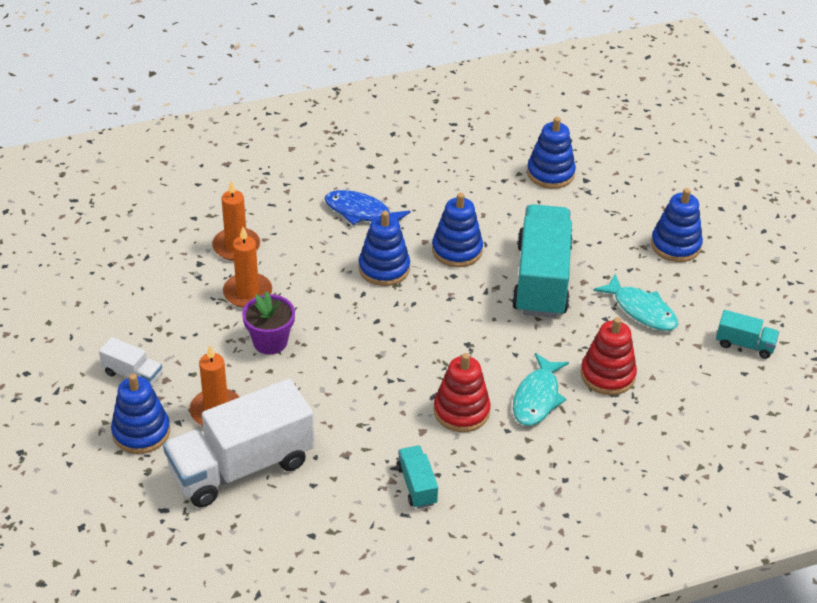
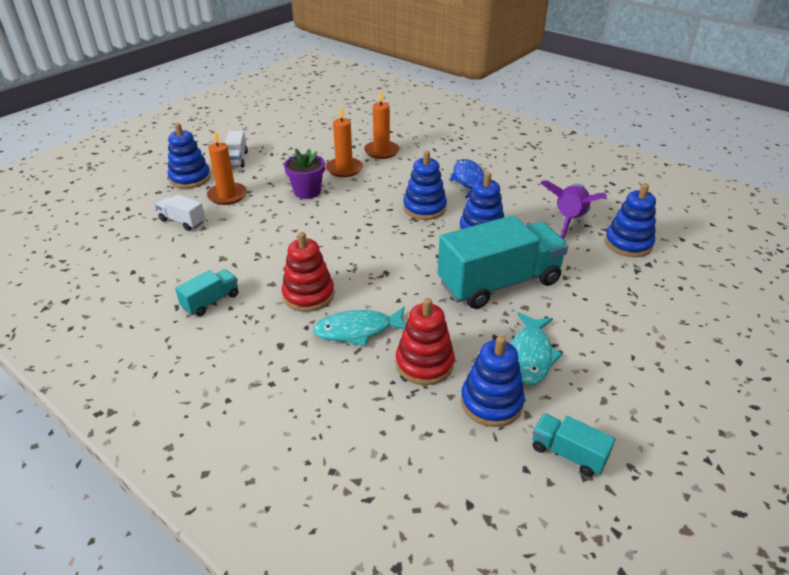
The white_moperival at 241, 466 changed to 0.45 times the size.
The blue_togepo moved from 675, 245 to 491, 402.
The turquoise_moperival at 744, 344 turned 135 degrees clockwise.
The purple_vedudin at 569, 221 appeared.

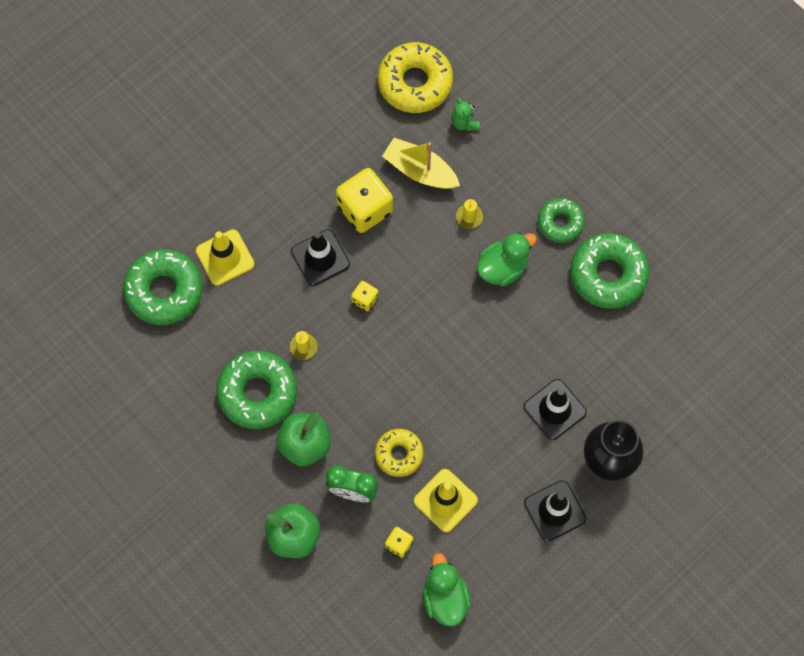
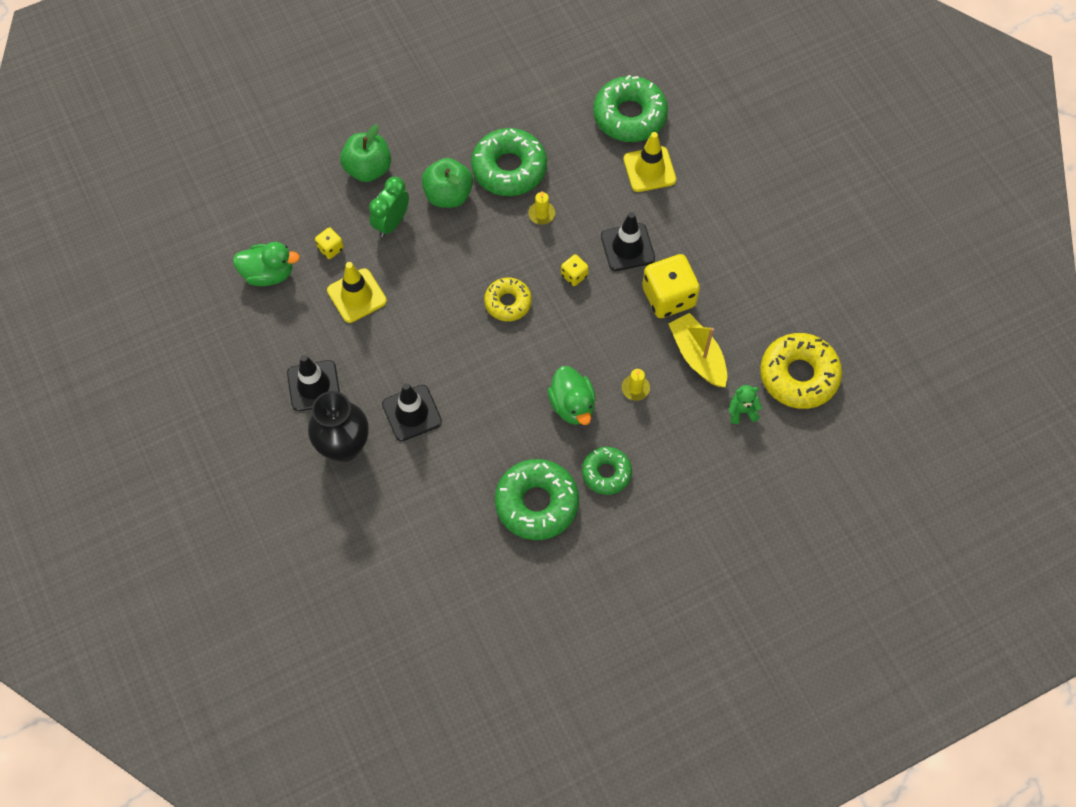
The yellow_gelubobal moved from 399, 454 to 508, 302.
The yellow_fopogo at 420, 171 turned 75 degrees counterclockwise.

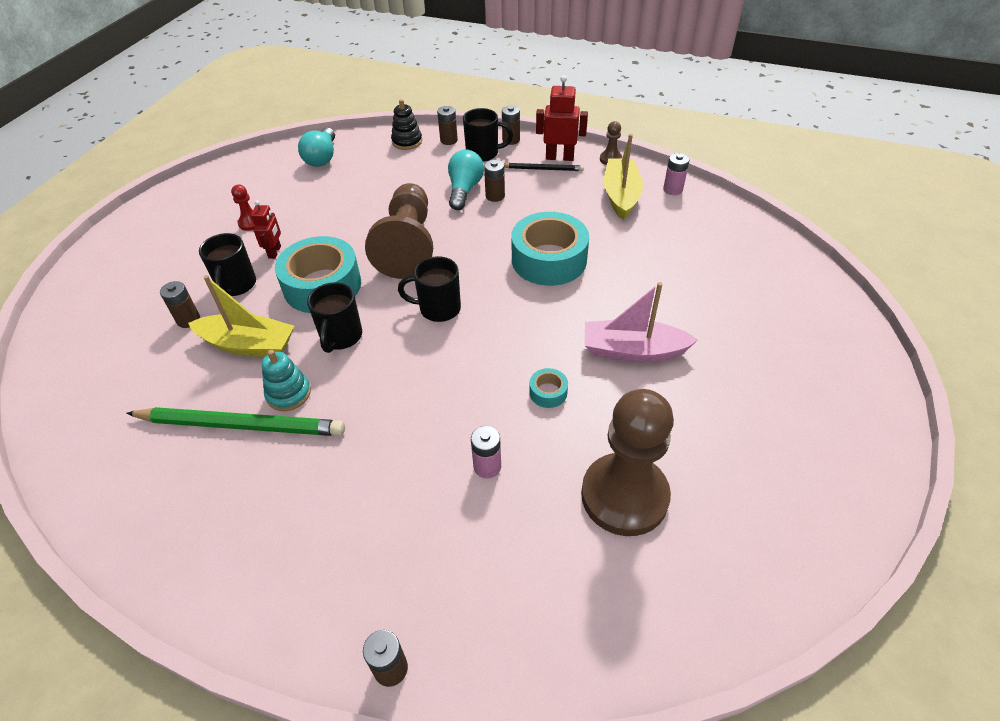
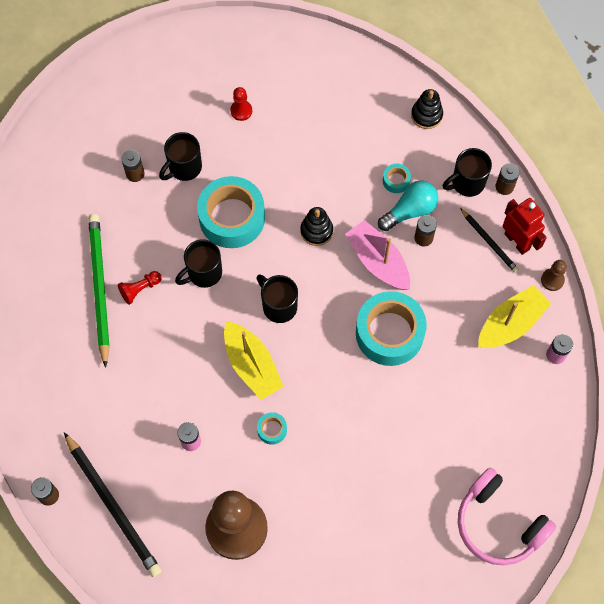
The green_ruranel at 241, 425 turned 150 degrees counterclockwise.
The yellow_fopogo moved from 248, 345 to 252, 365.
The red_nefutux at 275, 252 disappeared.
The turquoise_togepo at 288, 394 was replaced by the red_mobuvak at 140, 289.
The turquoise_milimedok at 322, 157 disappeared.
The brown_mobuvak at 408, 245 was replaced by the black_togepo at 316, 231.
The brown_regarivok at 448, 140 disappeared.
The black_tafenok at 483, 153 turned 105 degrees clockwise.
The pink_fopogo moved from 633, 351 to 378, 261.
The black_ruranel at 113, 506 appeared.
The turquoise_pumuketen at 396, 181 appeared.
The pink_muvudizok at 498, 524 appeared.

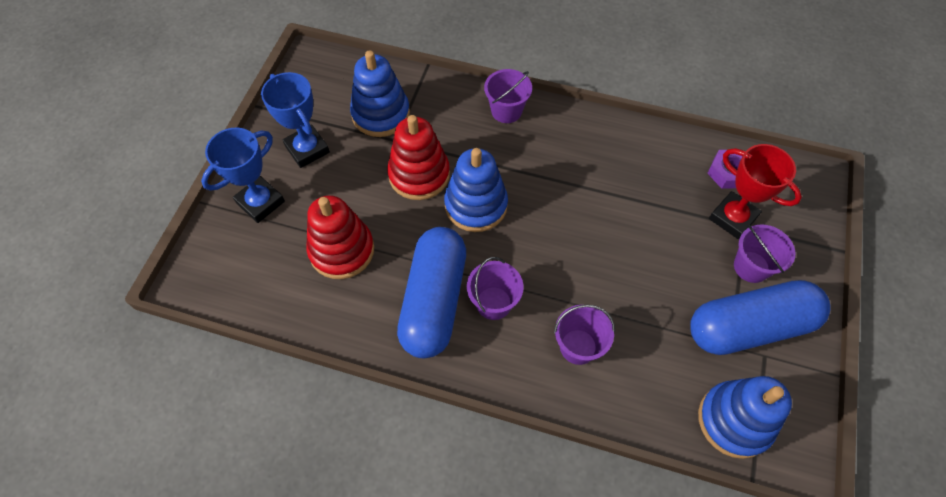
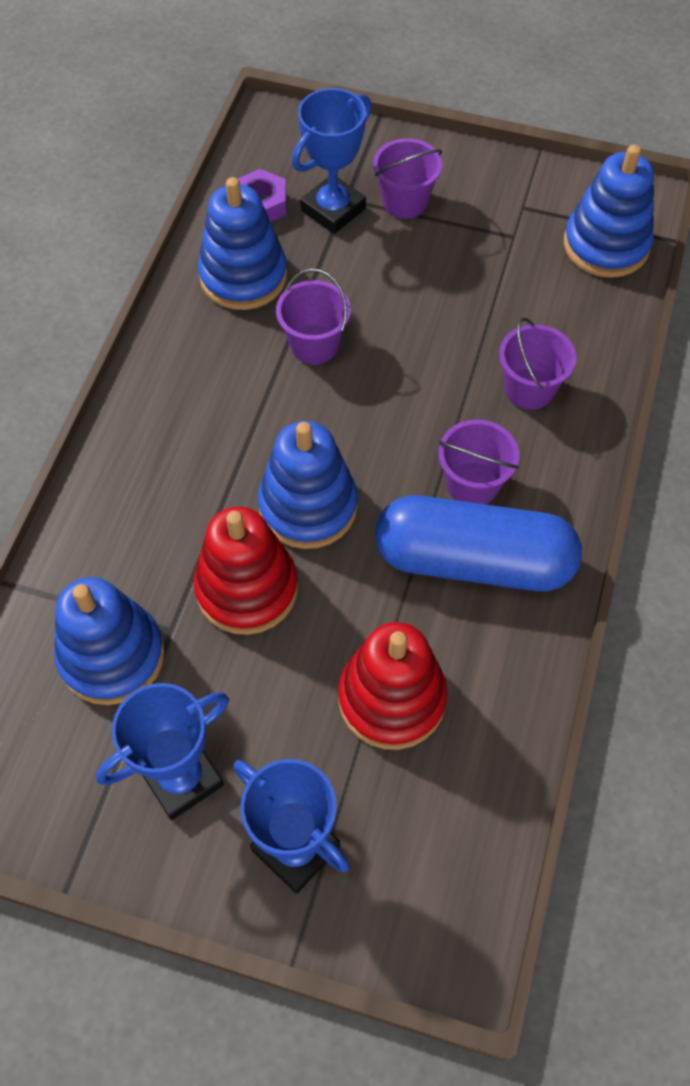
The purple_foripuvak moved from 506, 111 to 314, 345.
The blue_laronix at 749, 327 disappeared.
The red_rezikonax at 732, 218 became the blue_rezikonax at 333, 210.
The blue_togepo at 243, 276 appeared.

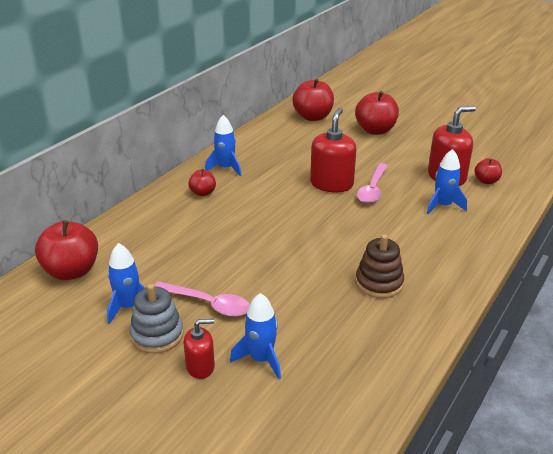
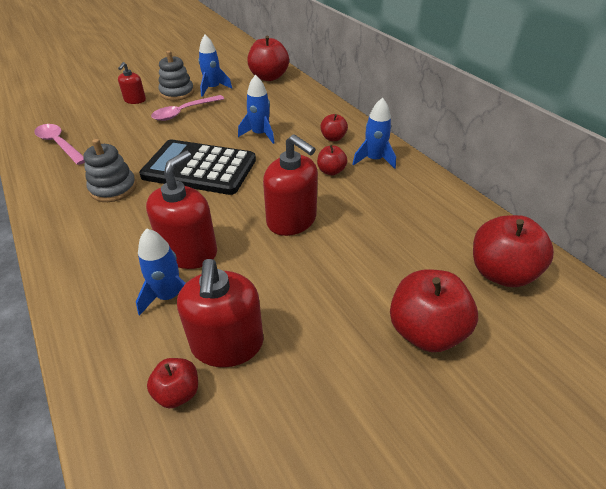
The blue_vedudin moved from 261, 359 to 260, 134.
The brown_togepo at 379, 283 became the grey_togepo at 113, 188.
The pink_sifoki moved from 372, 189 to 59, 144.
The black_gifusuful at 199, 168 appeared.
The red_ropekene at 189, 252 appeared.
The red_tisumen at 331, 171 appeared.

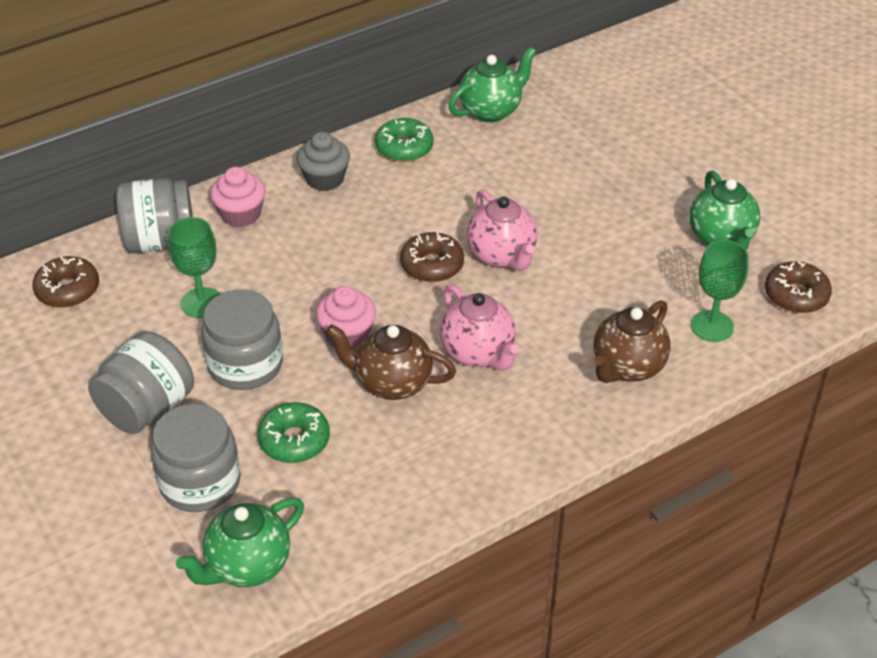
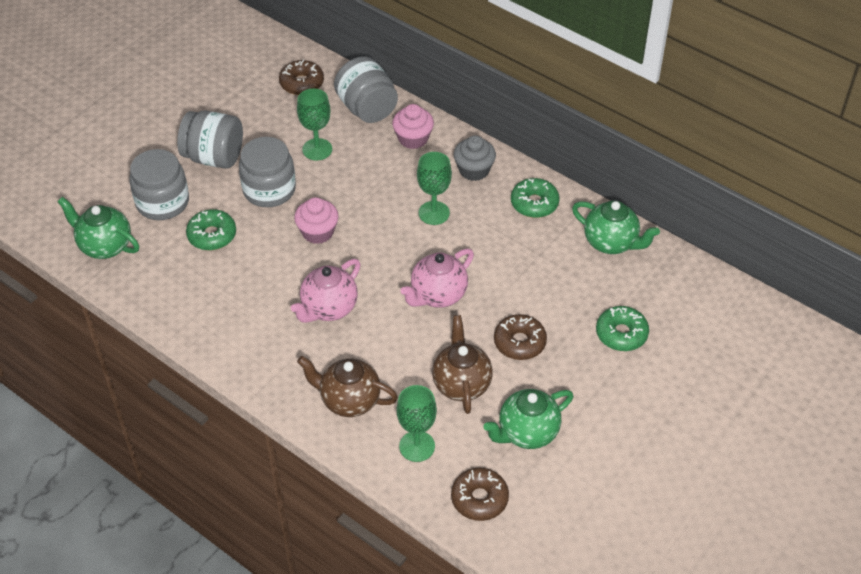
The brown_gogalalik moved from 392, 383 to 461, 384.
The brown_gelubobal moved from 432, 265 to 519, 342.
The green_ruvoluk at 434, 213 appeared.
The green_gelubobal at 621, 334 appeared.

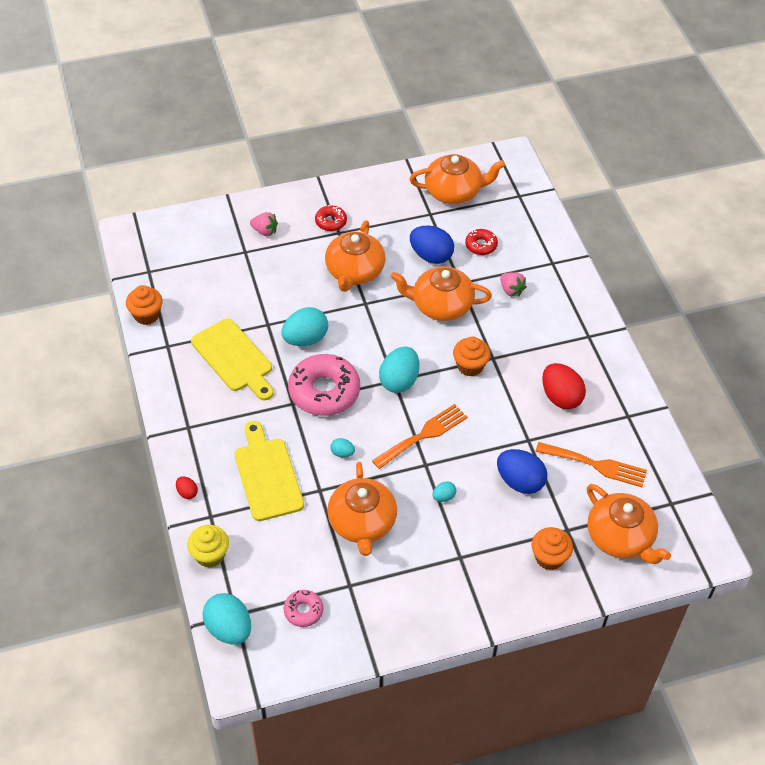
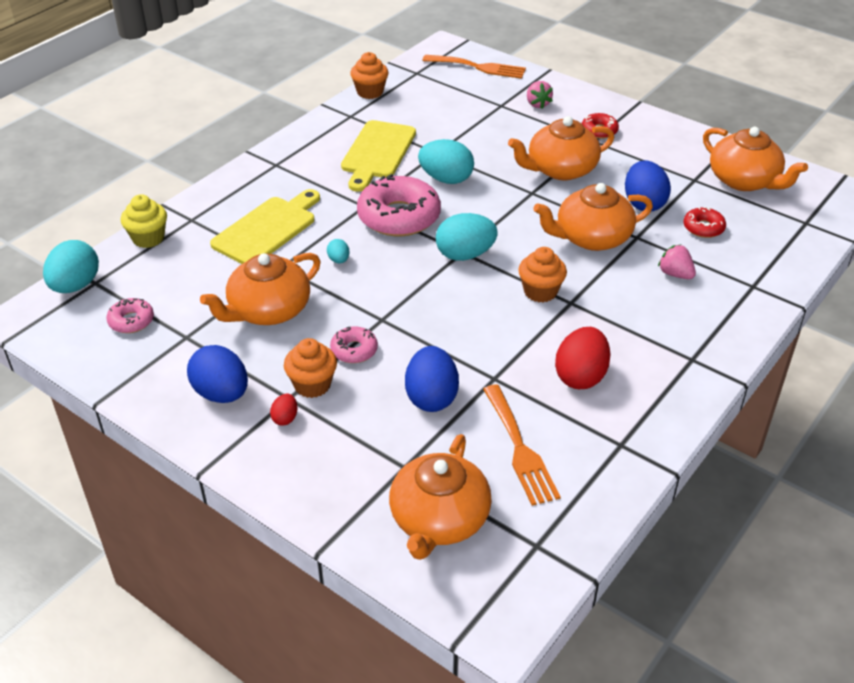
The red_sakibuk moved from 187, 492 to 285, 418.
The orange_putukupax moved from 423, 435 to 479, 67.
The orange_gogalalik at 441, 305 turned 75 degrees counterclockwise.
The turquoise_sakibuk at 443, 497 was replaced by the pink_gelubobal at 354, 350.
The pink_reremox at 511, 290 turned 120 degrees clockwise.
The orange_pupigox moved from 549, 557 to 312, 385.
The blue_sakibuk at 221, 393 appeared.

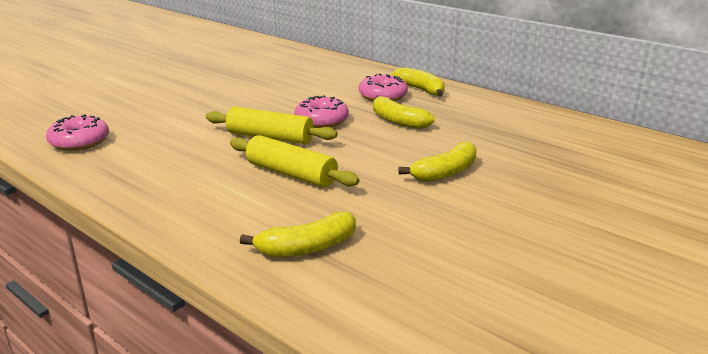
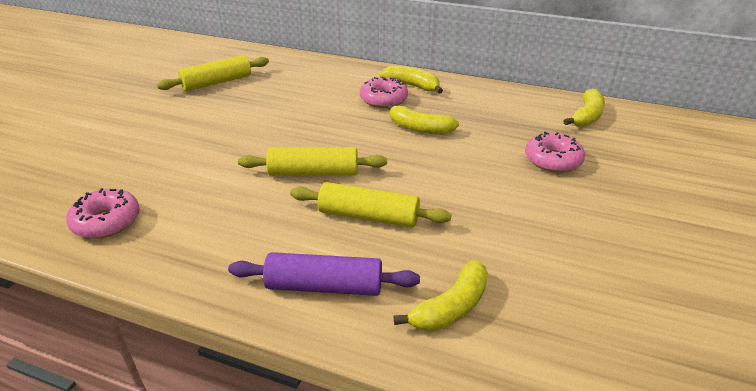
The pink_gelubobal moved from 321, 120 to 552, 160.
The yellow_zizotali moved from 445, 172 to 586, 116.
The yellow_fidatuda at 217, 82 appeared.
The purple_fidatuda at 324, 286 appeared.

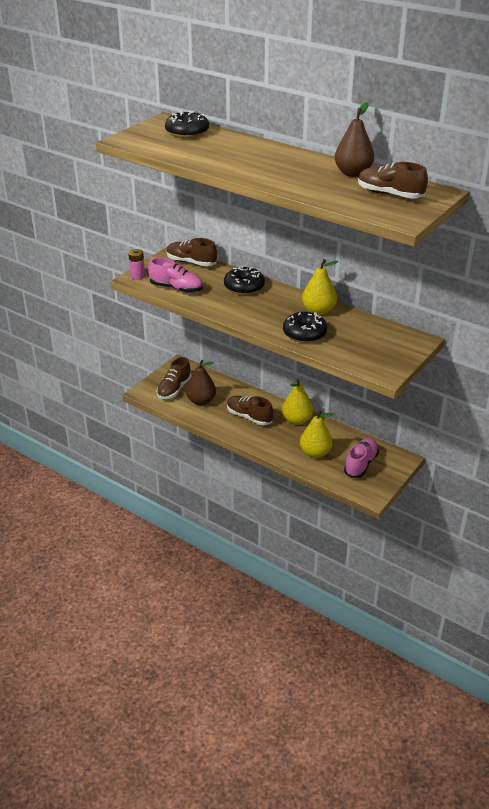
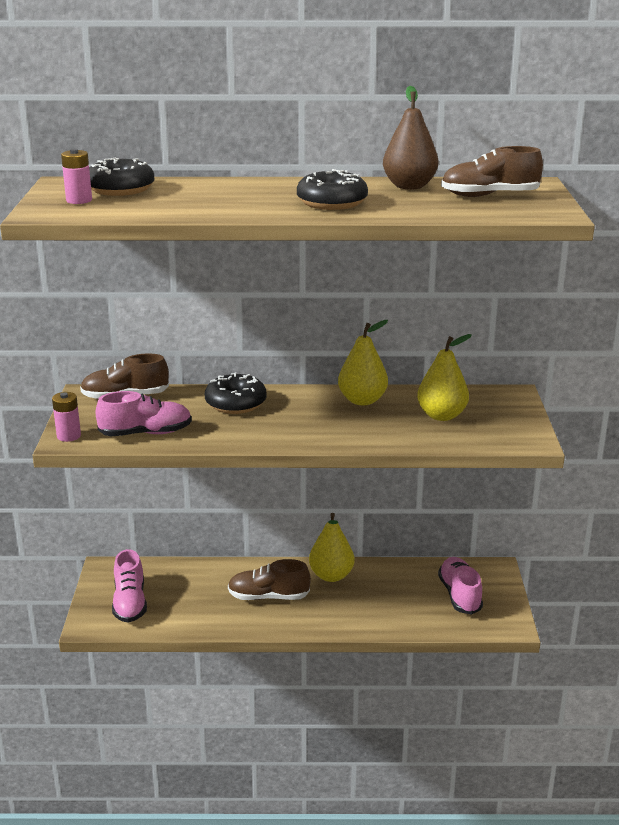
The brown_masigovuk at 174, 389 became the pink_masigovuk at 130, 603.
The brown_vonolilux at 201, 401 disappeared.
The black_gelubobal moved from 304, 334 to 332, 203.
The yellow_vonolilux moved from 315, 453 to 441, 415.
The pink_regarivok at 79, 200 appeared.

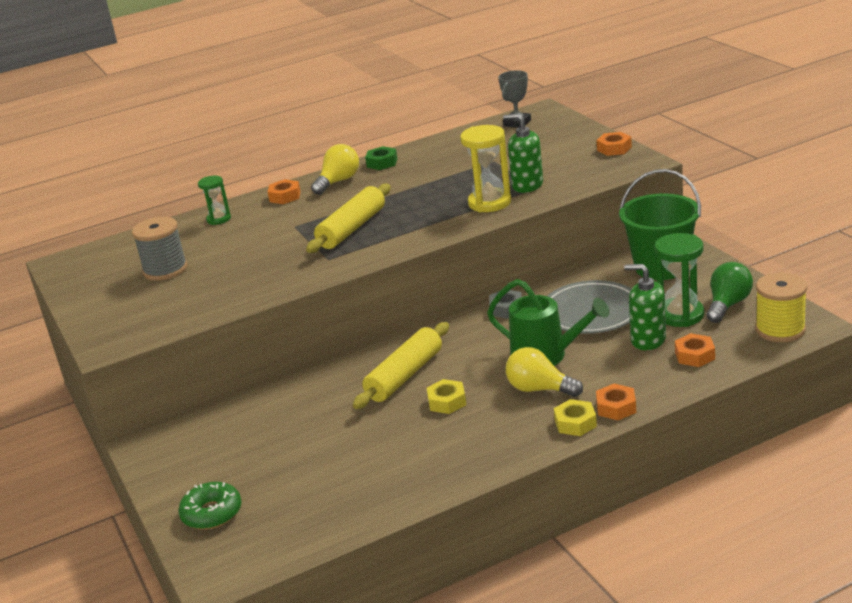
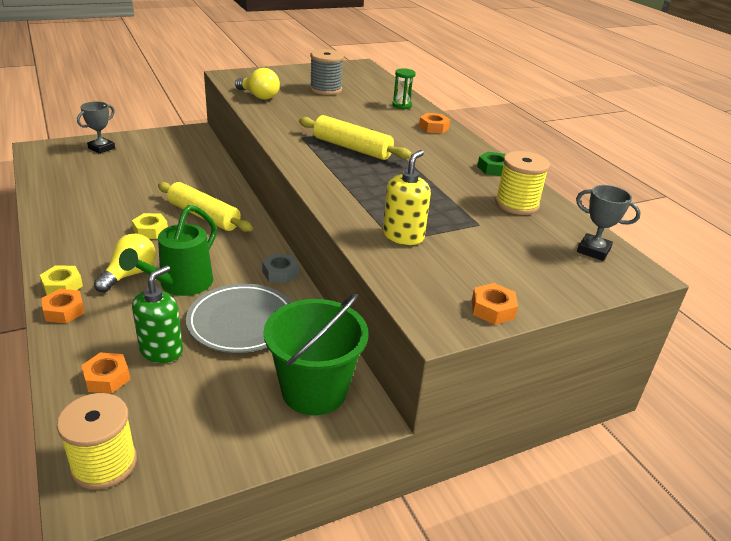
The green_gelubobal at 212, 513 was replaced by the grey_rezikonax at 101, 148.
The yellow_milimedok moved from 338, 182 to 259, 96.
The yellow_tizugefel at 489, 203 disappeared.
The green_ropekene at 527, 185 became the yellow_ropekene at 403, 236.
The green_tizugefel at 680, 315 disappeared.
The green_milimedok at 728, 305 disappeared.
The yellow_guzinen at 516, 204 appeared.

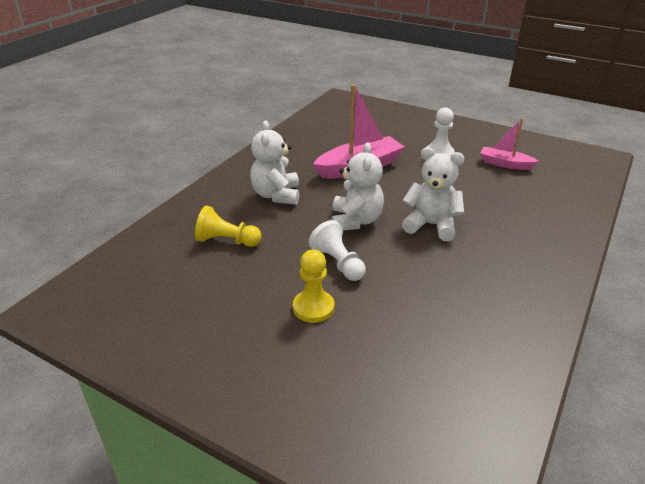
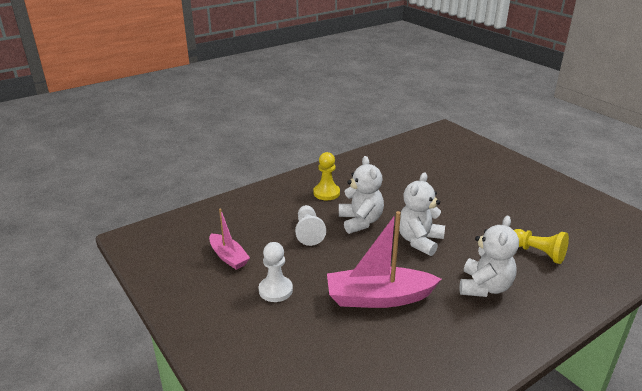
The yellow_mobuvak moved from 313, 307 to 326, 193.
The white_mobuvak moved from 338, 263 to 308, 232.
The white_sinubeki at 431, 225 turned 150 degrees counterclockwise.

